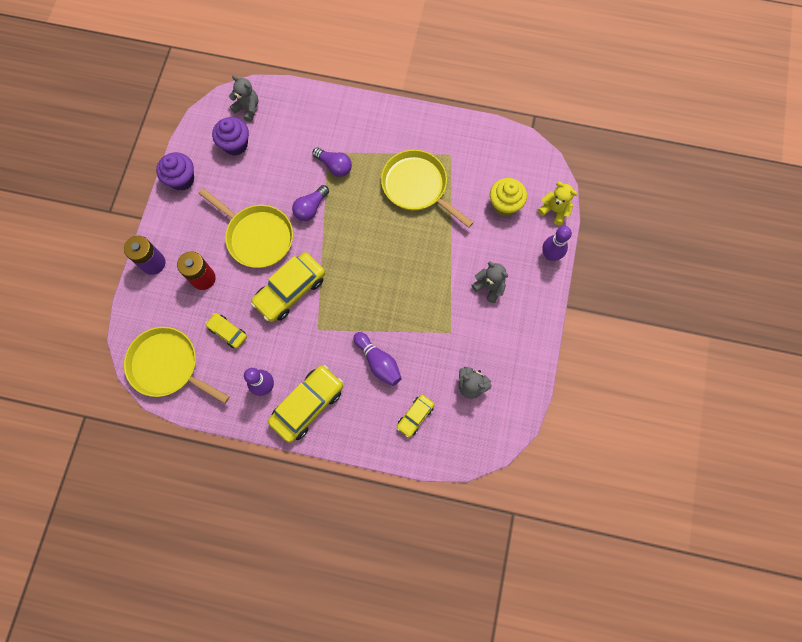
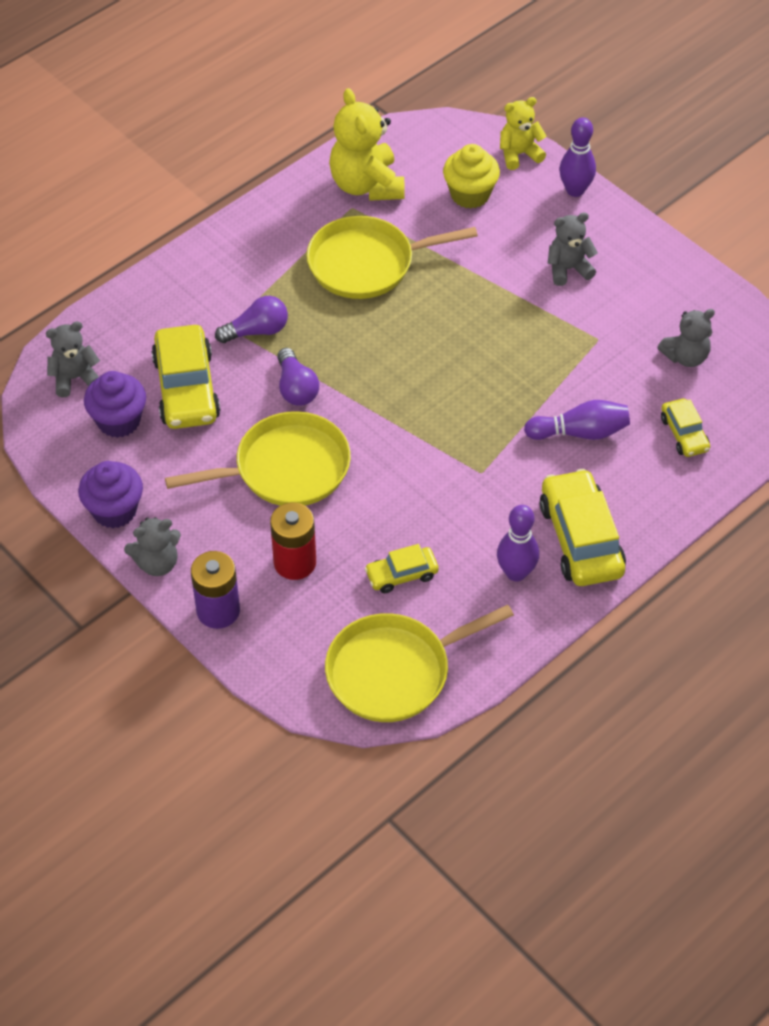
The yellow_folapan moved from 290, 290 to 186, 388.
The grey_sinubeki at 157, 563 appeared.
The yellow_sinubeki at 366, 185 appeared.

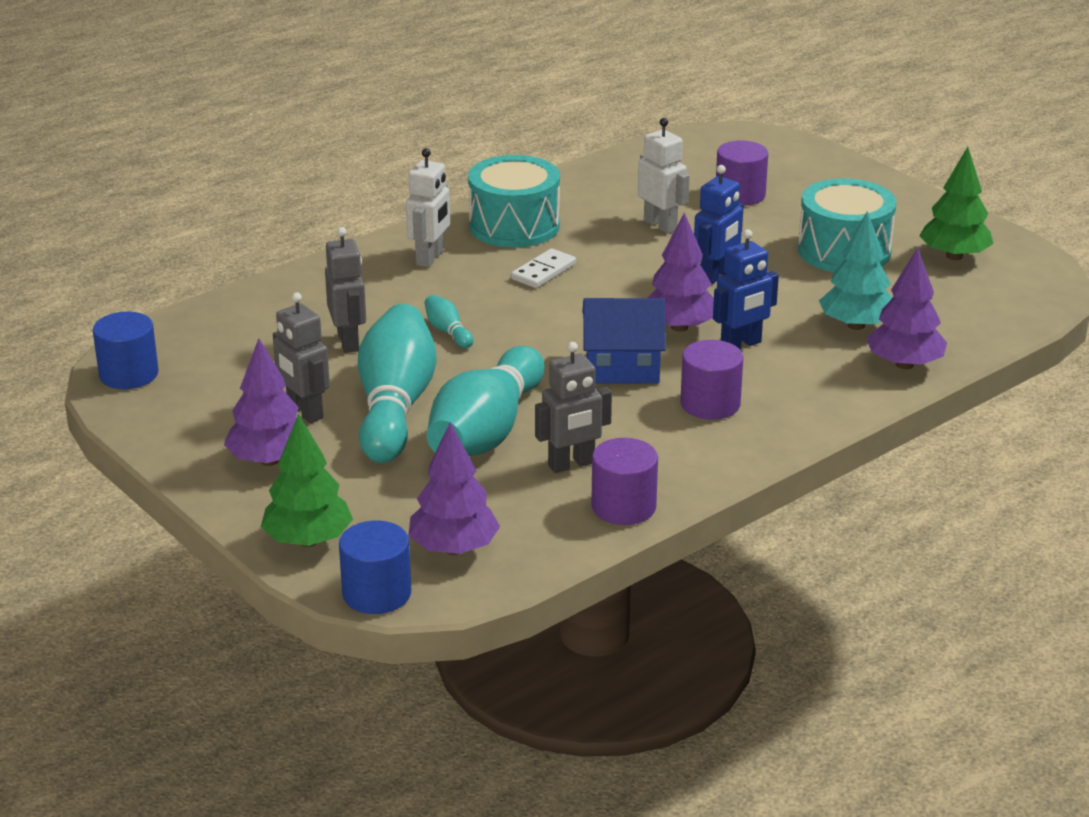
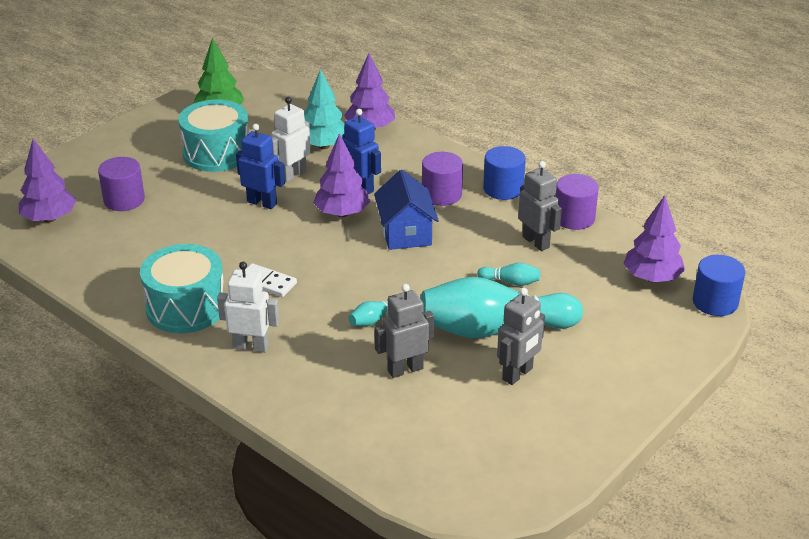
The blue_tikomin moved from 129, 374 to 503, 189.
The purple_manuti moved from 269, 460 to 49, 218.
The green_manuti at 308, 540 disappeared.
The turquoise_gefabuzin at 486, 432 changed to 0.40 times the size.
The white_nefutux moved from 660, 225 to 292, 175.

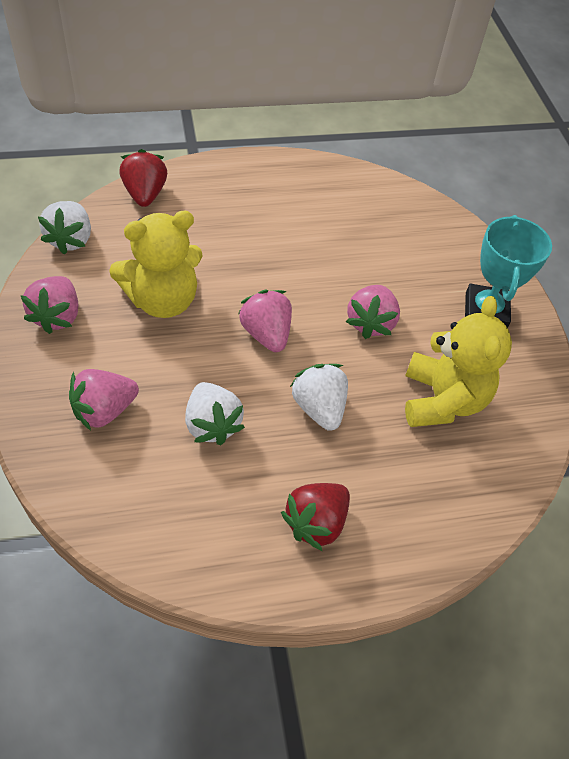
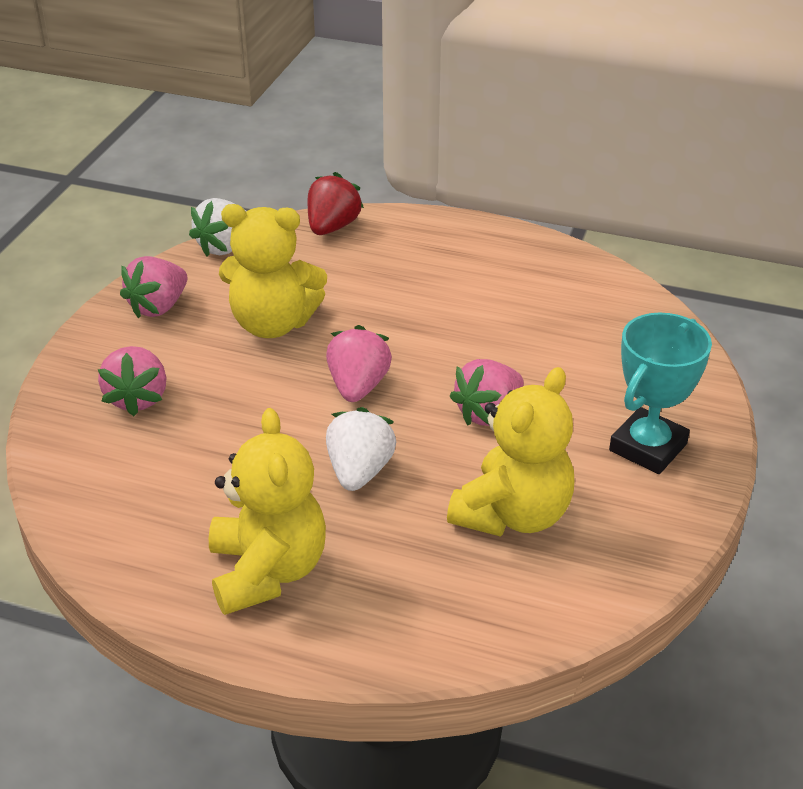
The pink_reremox at 104, 410 turned 90 degrees counterclockwise.
The white_reremox at 212, 424 disappeared.
The red_reremox at 316, 522 was replaced by the yellow_sinubeki at 267, 571.

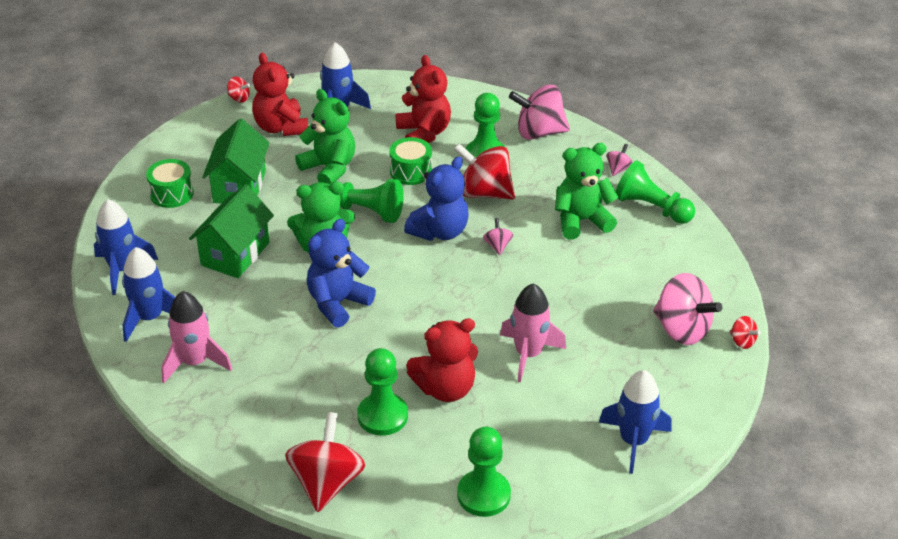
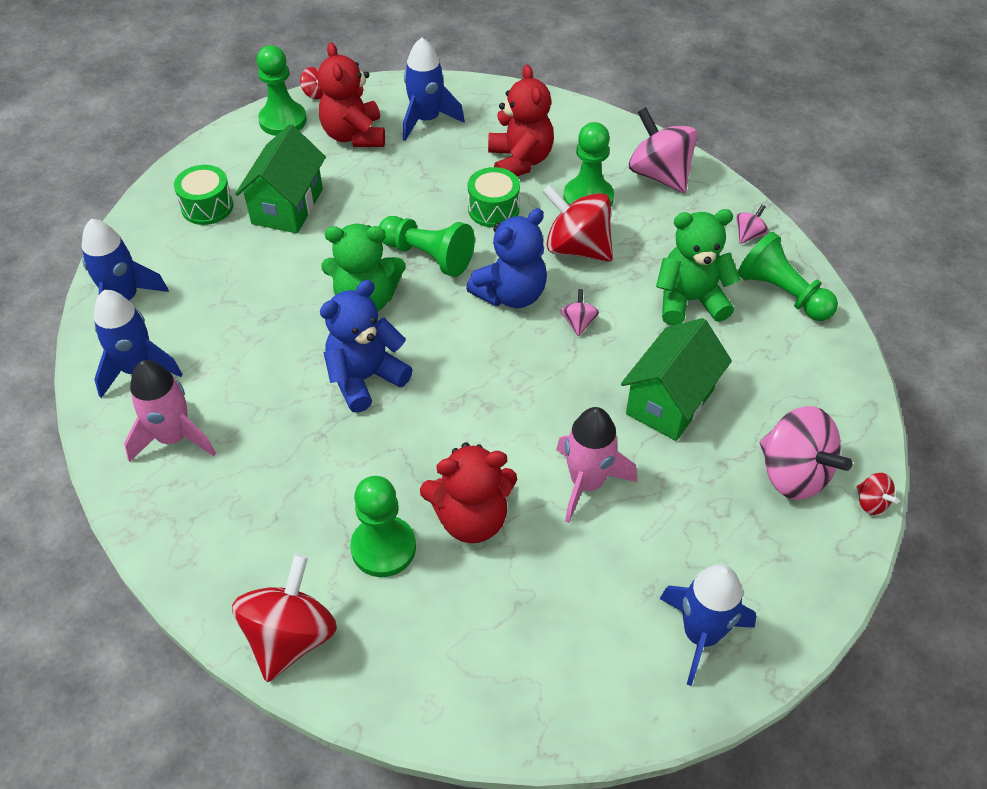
The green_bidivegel moved from 235, 254 to 670, 401.
The green_sinubeki at 329, 168 disappeared.
The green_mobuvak moved from 483, 495 to 283, 120.
The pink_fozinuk at 539, 132 turned 45 degrees clockwise.

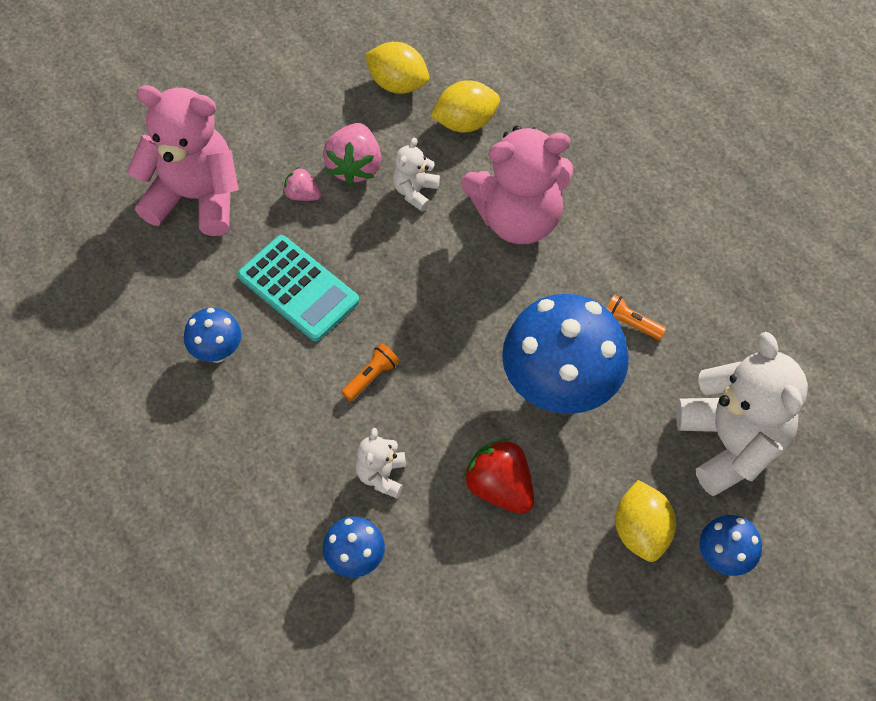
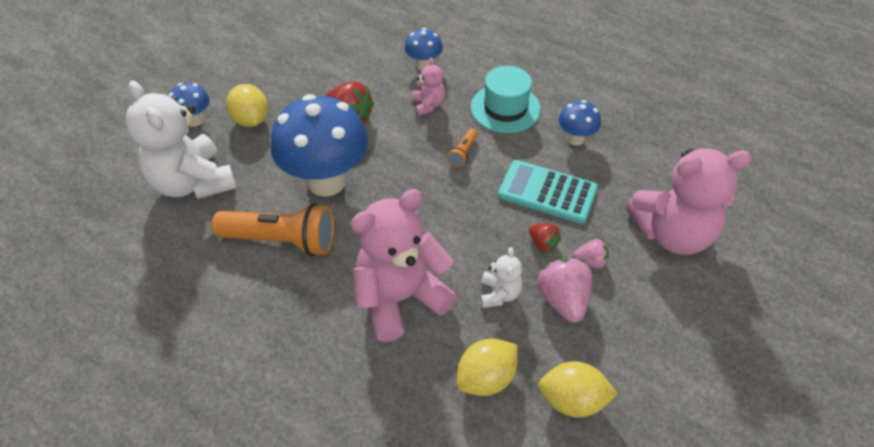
The white_sinubeki at 381, 475 became the pink_sinubeki at 428, 105.
The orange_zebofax at 630, 323 changed to 2.23 times the size.
The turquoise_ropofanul at 505, 108 appeared.
The red_reremox at 543, 243 appeared.

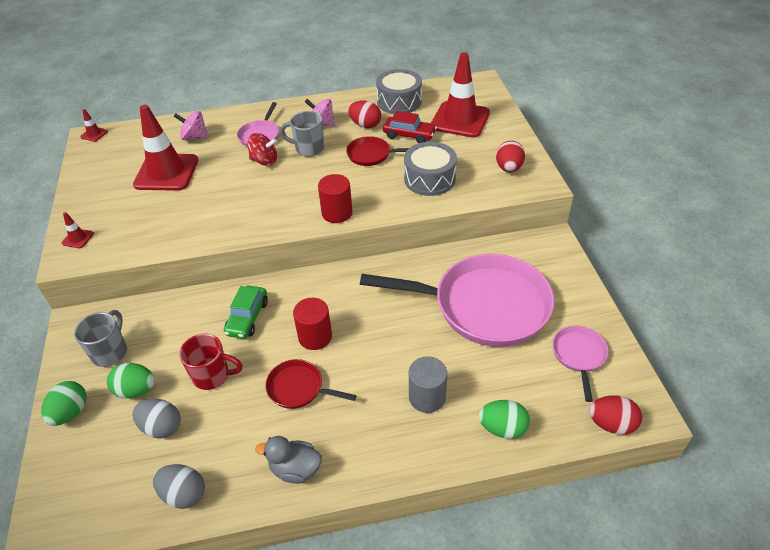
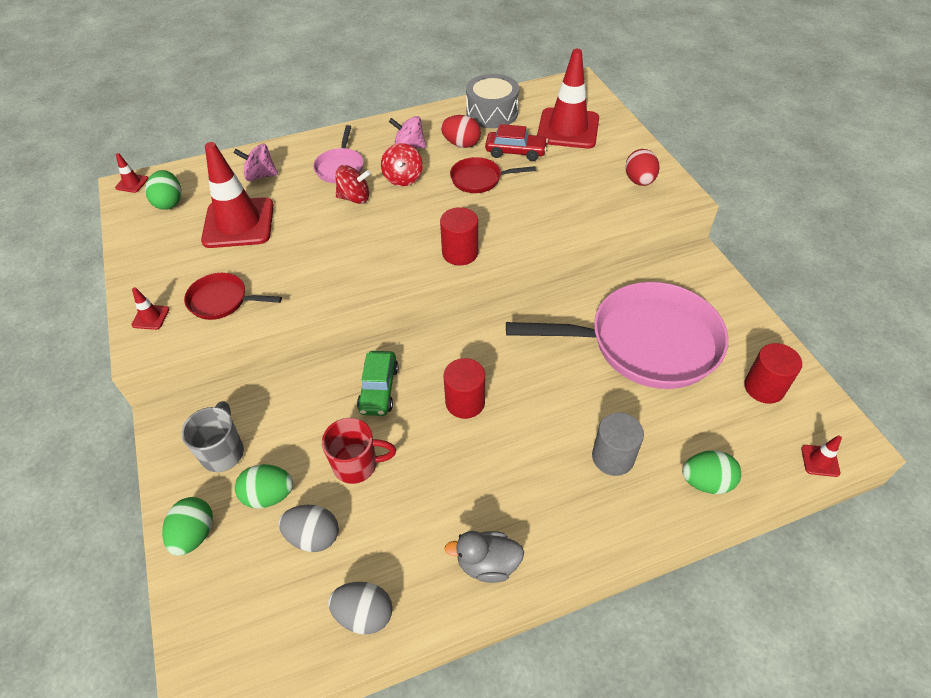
The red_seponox moved from 299, 388 to 222, 301.
The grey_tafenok at 308, 148 was replaced by the red_fozinuk at 403, 178.
The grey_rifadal at 429, 179 disappeared.
The pink_seponox at 579, 356 was replaced by the red_tikomin at 764, 387.
The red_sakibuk at 611, 424 was replaced by the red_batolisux at 820, 461.
The green_sakibuk at 169, 202 appeared.

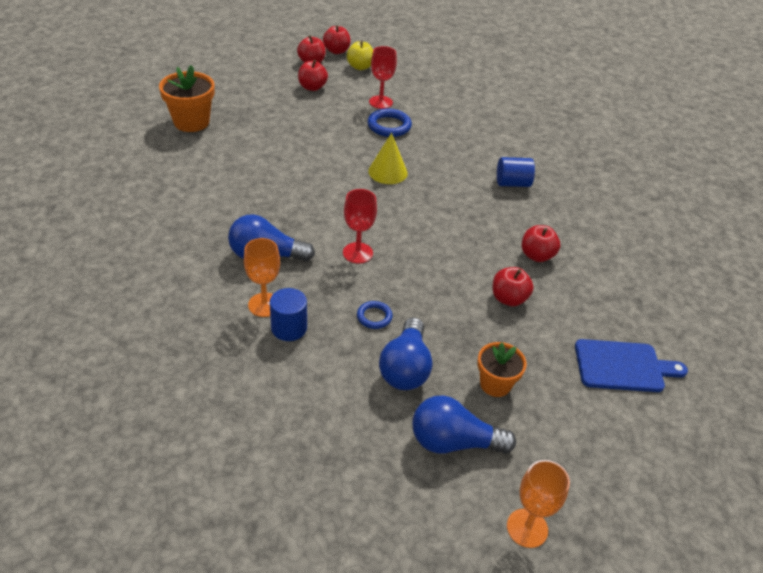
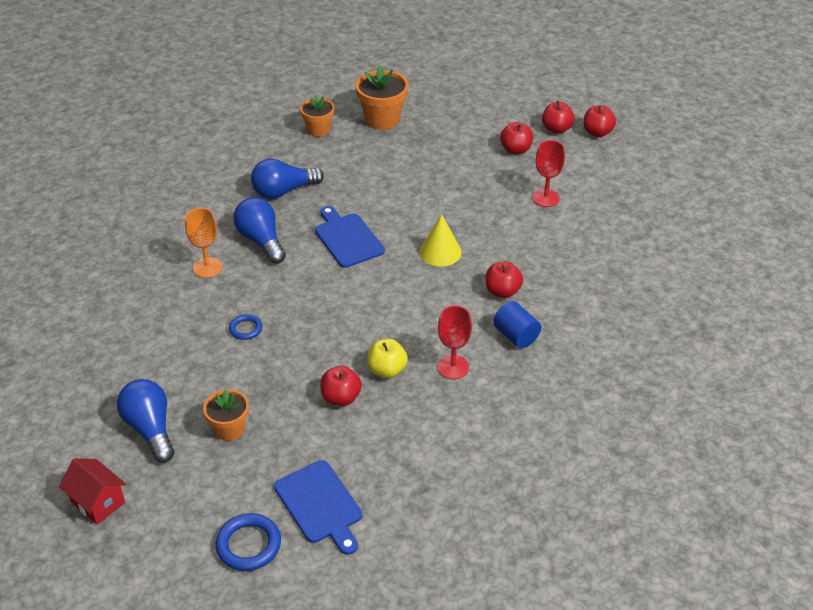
The blue_tikomin at 289, 328 disappeared.
The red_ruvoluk moved from 357, 253 to 453, 367.
The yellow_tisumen moved from 360, 67 to 387, 370.
The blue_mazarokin moved from 389, 126 to 248, 545.
The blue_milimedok moved from 405, 368 to 283, 191.
The orange_ruvoluk at 527, 528 was replaced by the red_bidivegel at 98, 502.
The red_tisumen moved from 536, 255 to 502, 291.
The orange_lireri at 318, 130 appeared.
The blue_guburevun at 347, 238 appeared.

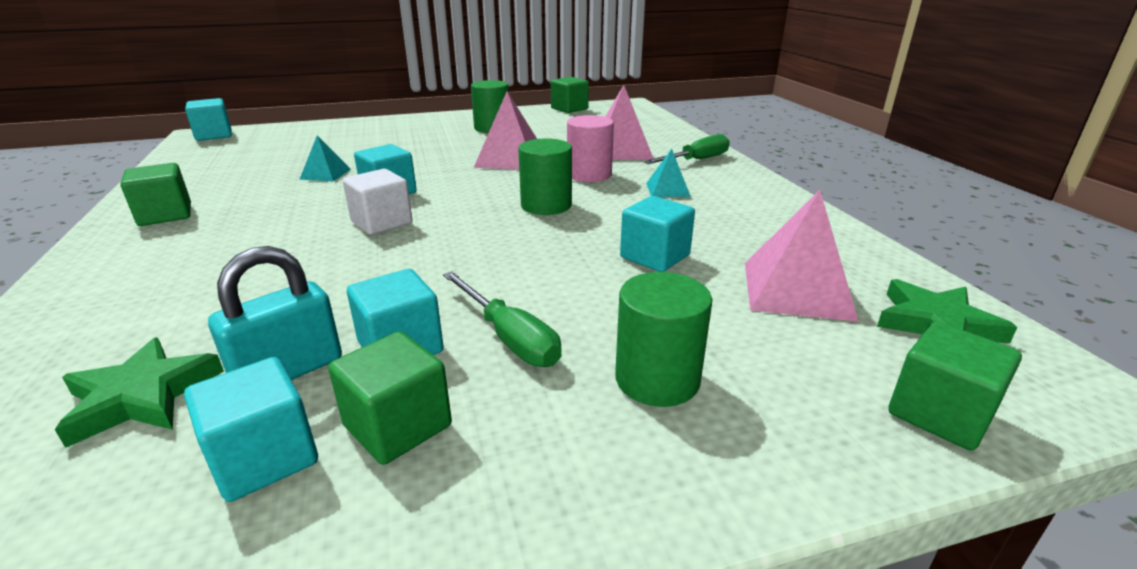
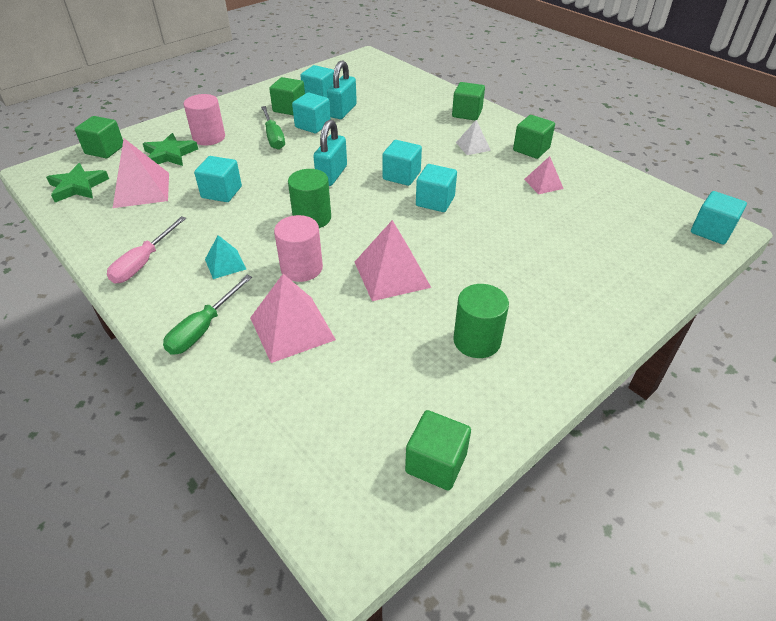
The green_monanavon moved from 142, 396 to 170, 154.
The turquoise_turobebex at 325, 174 disappeared.
The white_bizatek at 381, 223 became the turquoise_bizatek at 401, 176.
The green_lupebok at 509, 338 turned 135 degrees counterclockwise.
The green_tikomin at 657, 379 became the pink_tikomin at 209, 137.
The pink_lupebok at 143, 262 appeared.
The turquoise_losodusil at 332, 175 appeared.
The green_bizatek at 467, 113 appeared.
The white_turobebex at 473, 146 appeared.
The pink_turobebex at 543, 184 appeared.

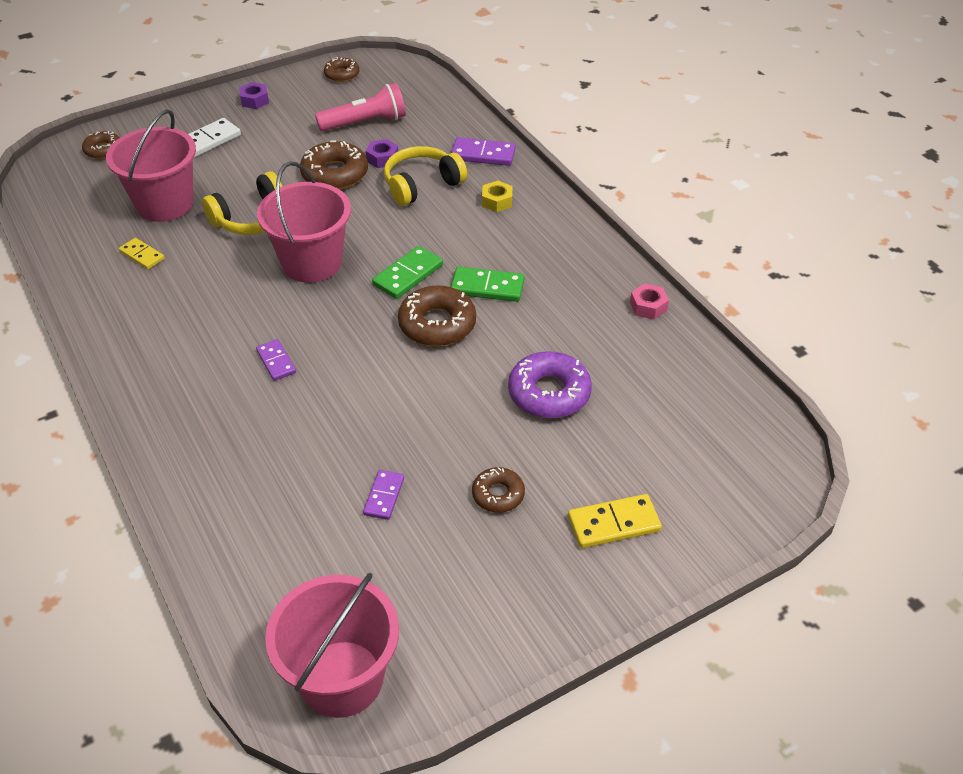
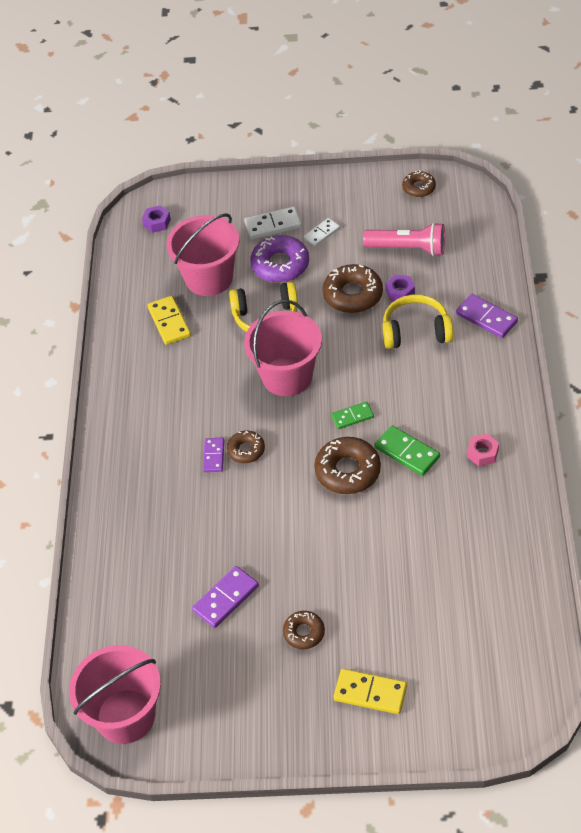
The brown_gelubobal moved from 103, 150 to 246, 450.
The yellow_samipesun at 142, 255 changed to 1.52 times the size.
The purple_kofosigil moved from 254, 100 to 157, 222.
The purple_samipesun at 384, 496 changed to 1.52 times the size.
The green_samipesun at 408, 275 changed to 0.66 times the size.
The yellow_kofosigil at 497, 201 disappeared.
The purple_gelubobal moved from 549, 393 to 280, 265.
The pink_kofosigil moved from 648, 306 to 482, 453.
The white_samipesun at 322, 233 appeared.

